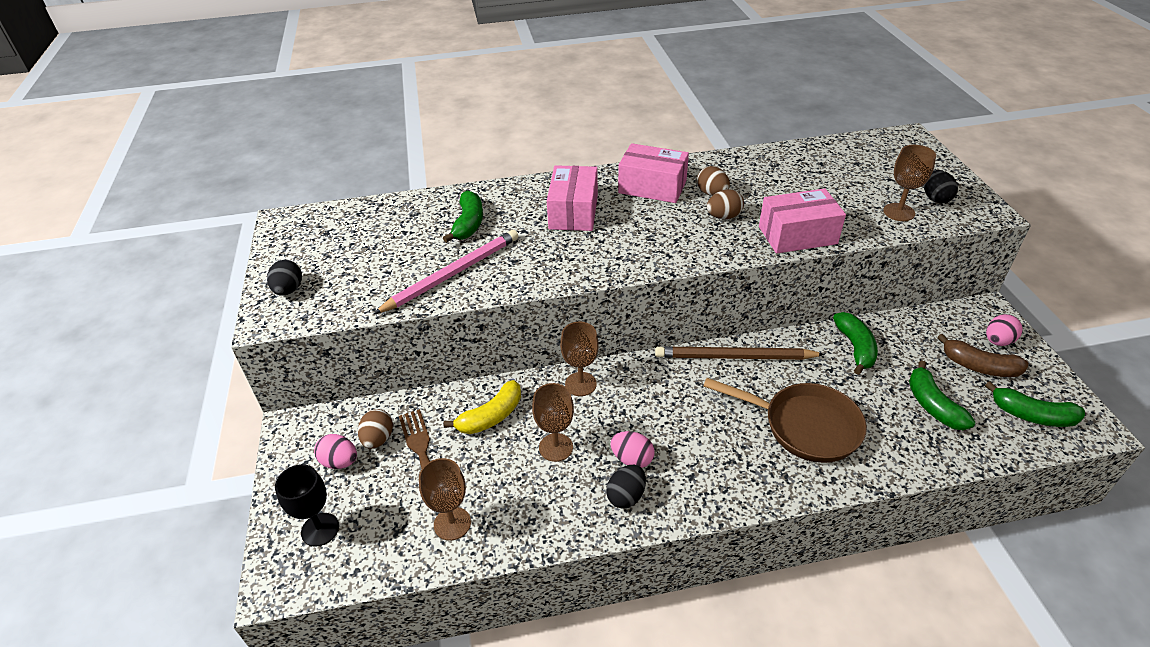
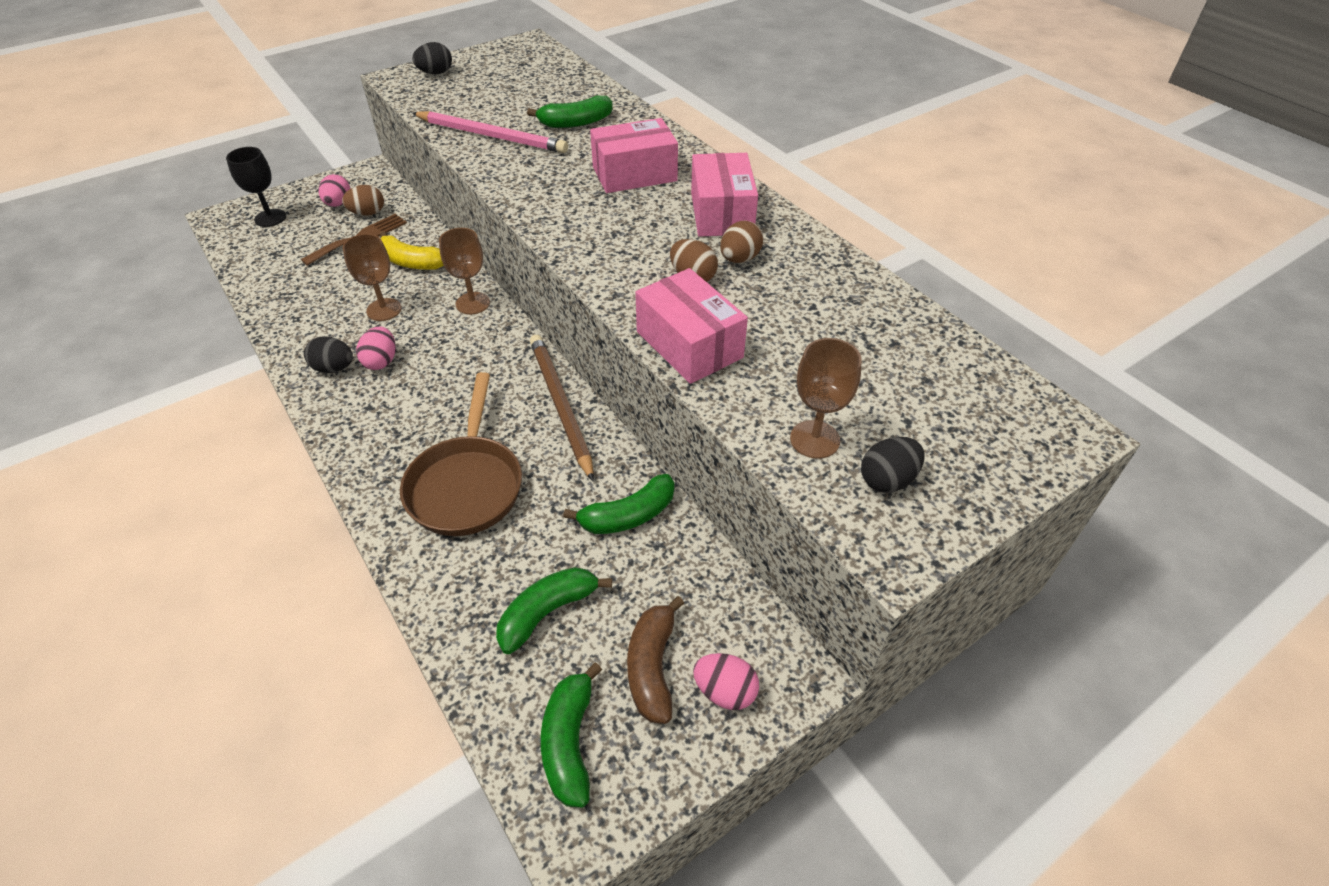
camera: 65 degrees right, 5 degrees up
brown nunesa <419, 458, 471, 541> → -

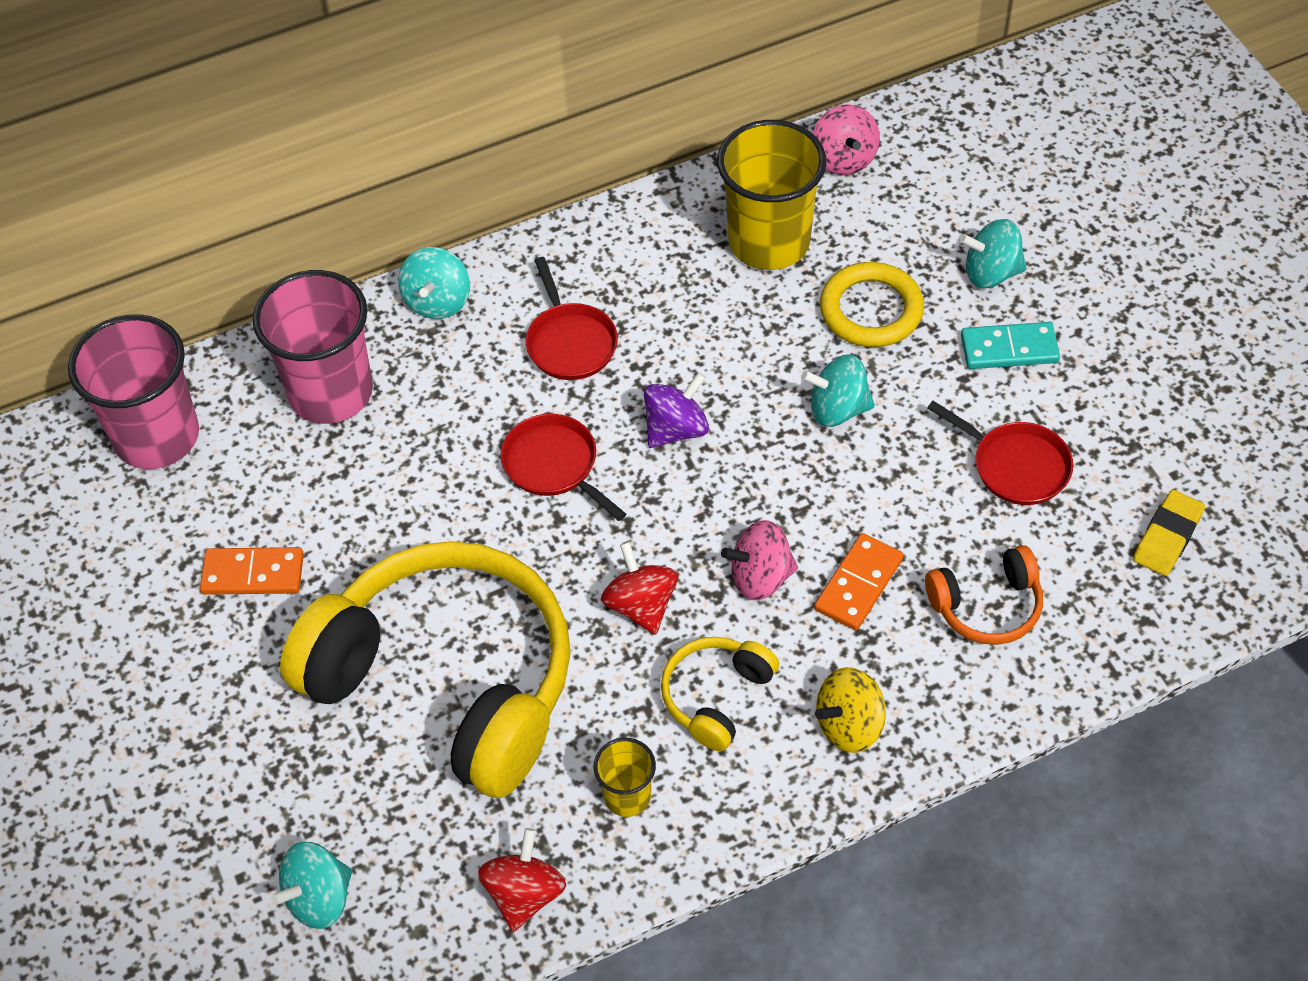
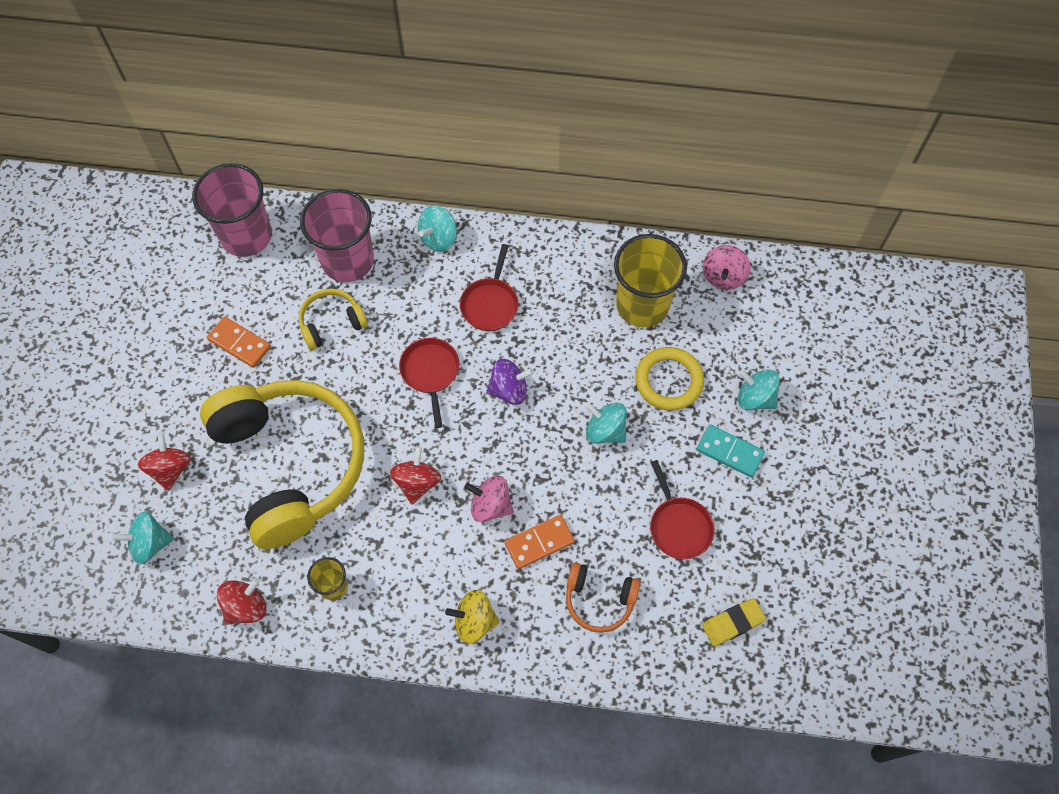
camera: 30 degrees right, 10 degrees up
- → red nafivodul <138, 432, 191, 491>
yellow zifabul <661, 637, 779, 751> → yellow zifabul <299, 289, 368, 350>, moved

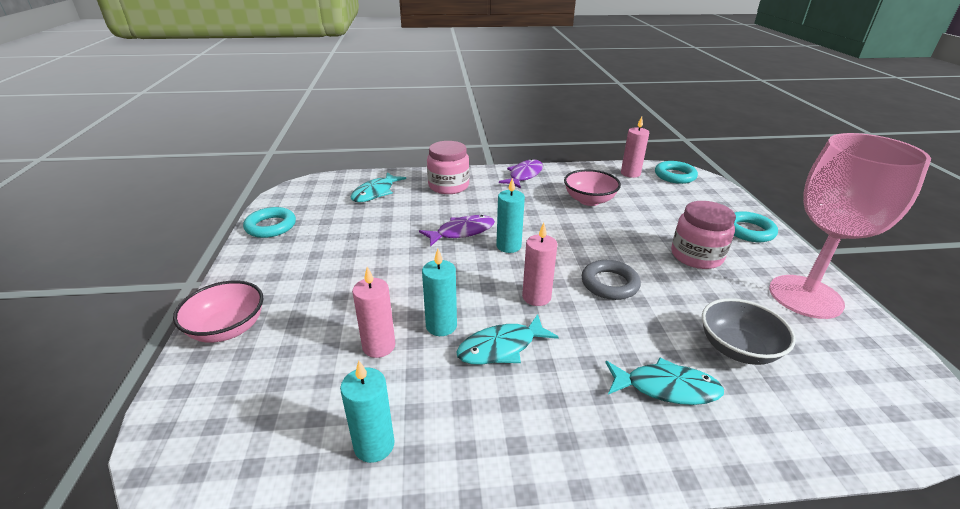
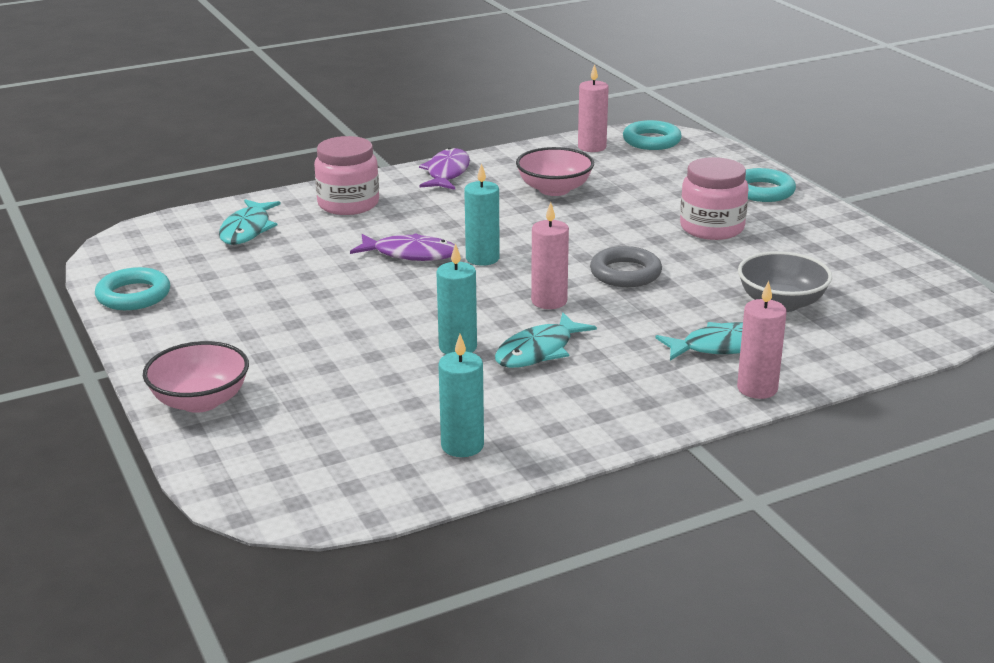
camera: 20 degrees left, 5 degrees down
pink nunesa <769, 133, 931, 319> → -
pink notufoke <352, 267, 395, 358> → pink notufoke <737, 280, 787, 399>, moved
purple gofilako <419, 215, 495, 247> → purple gofilako <350, 233, 459, 261>, 60 degrees clockwise

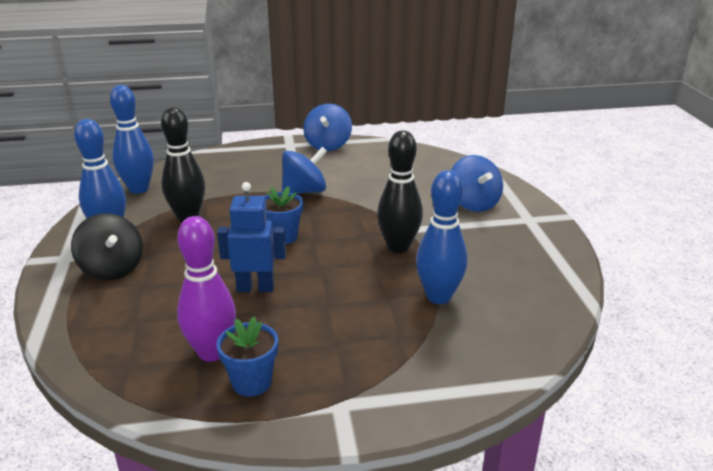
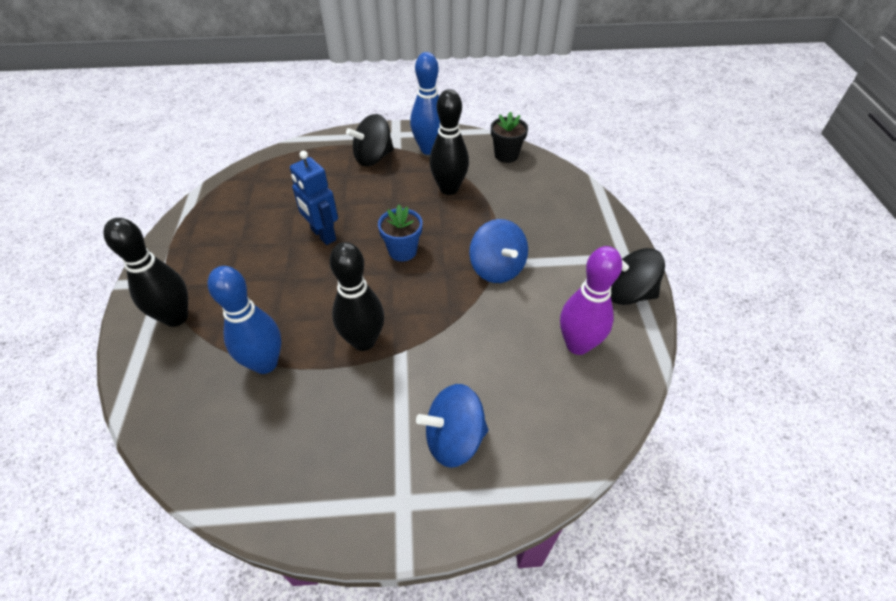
camera: 95 degrees right, 20 degrees up
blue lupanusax <216, 316, 278, 397> → -
- → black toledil <104, 218, 188, 327>
purple toledil <177, 216, 236, 362> → purple toledil <560, 246, 622, 355>, moved
blue toledil <110, 85, 154, 194> → black lupanusax <491, 111, 528, 163>
blue nafivodul <304, 104, 352, 151> → black nafivodul <611, 248, 665, 305>
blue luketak <217, 182, 286, 292> → blue luketak <290, 151, 338, 245>, 135 degrees clockwise

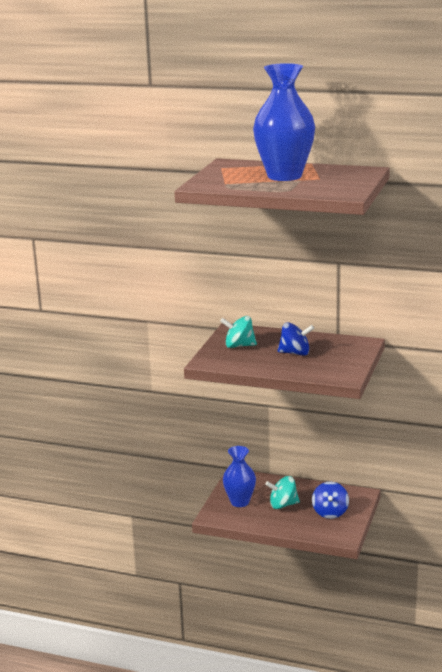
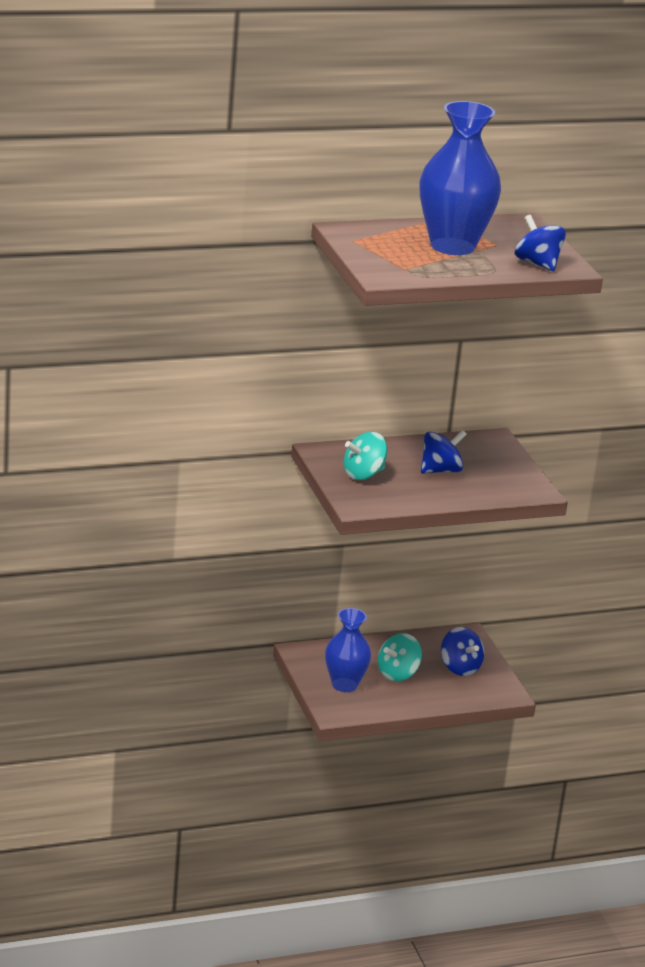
camera: 40 degrees left, 5 degrees up
- → blue nafivodul <515, 215, 566, 271>

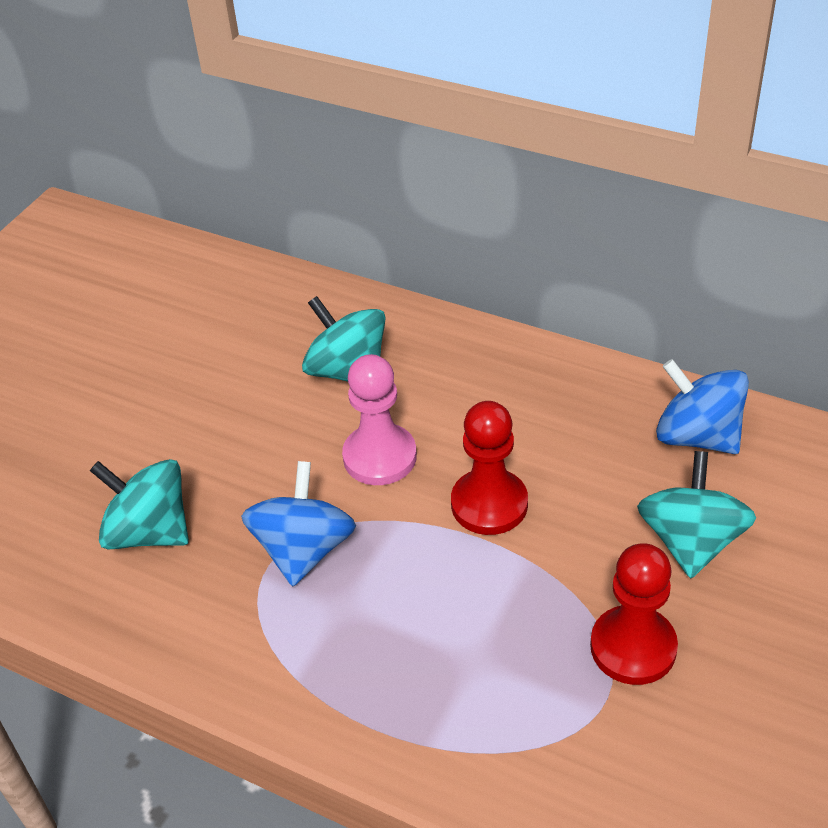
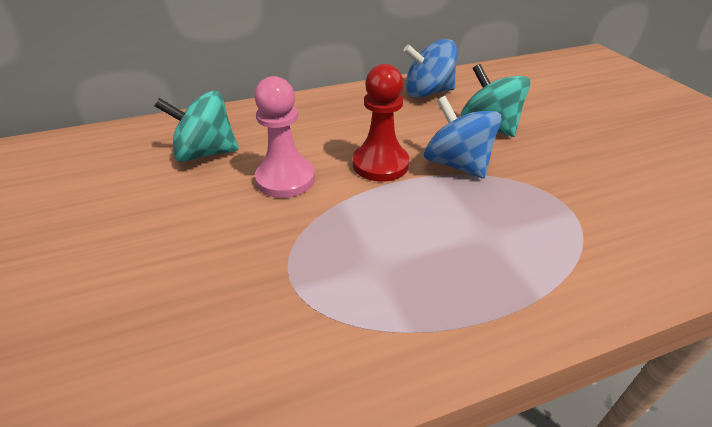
camera: 50 degrees left, 5 degrees down
turquoise nafivodul <90, 459, 189, 549> → -
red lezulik <590, 543, 678, 685> → -
blue nafivodul <241, 461, 356, 586> → blue nafivodul <424, 96, 502, 179>, moved

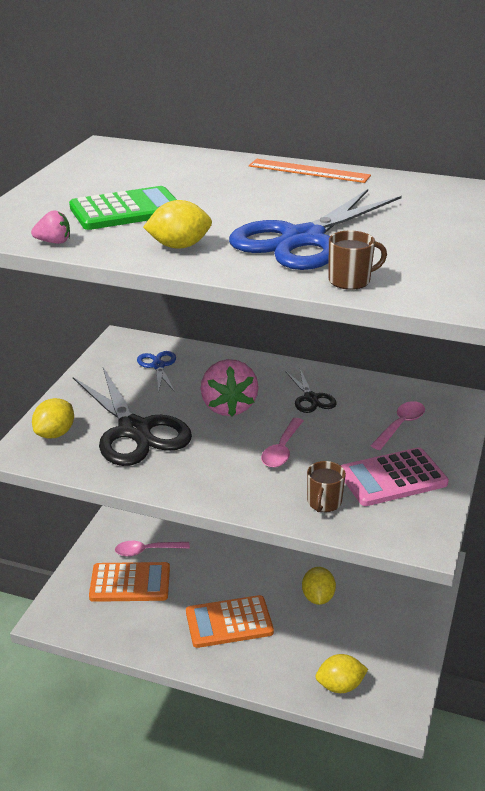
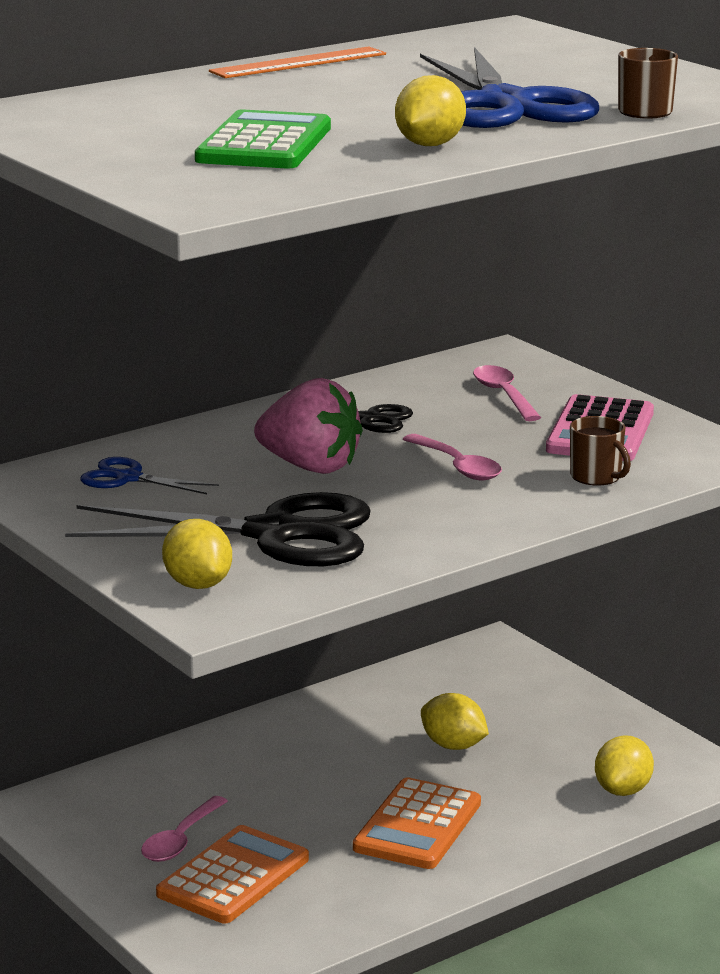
camera: 55 degrees left, 10 degrees down
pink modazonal <31, 210, 70, 244> → -

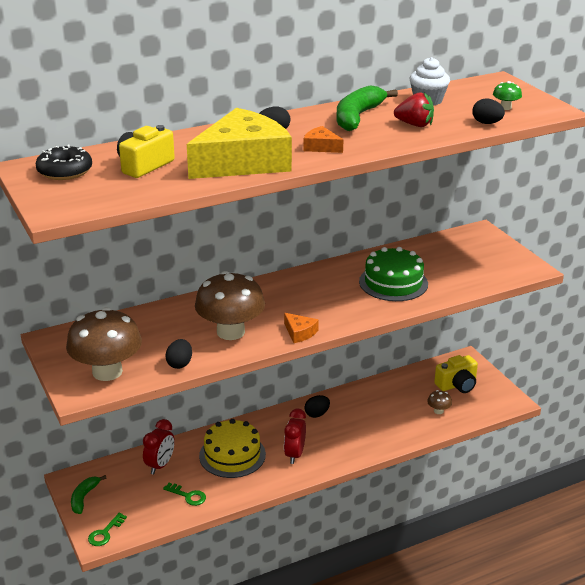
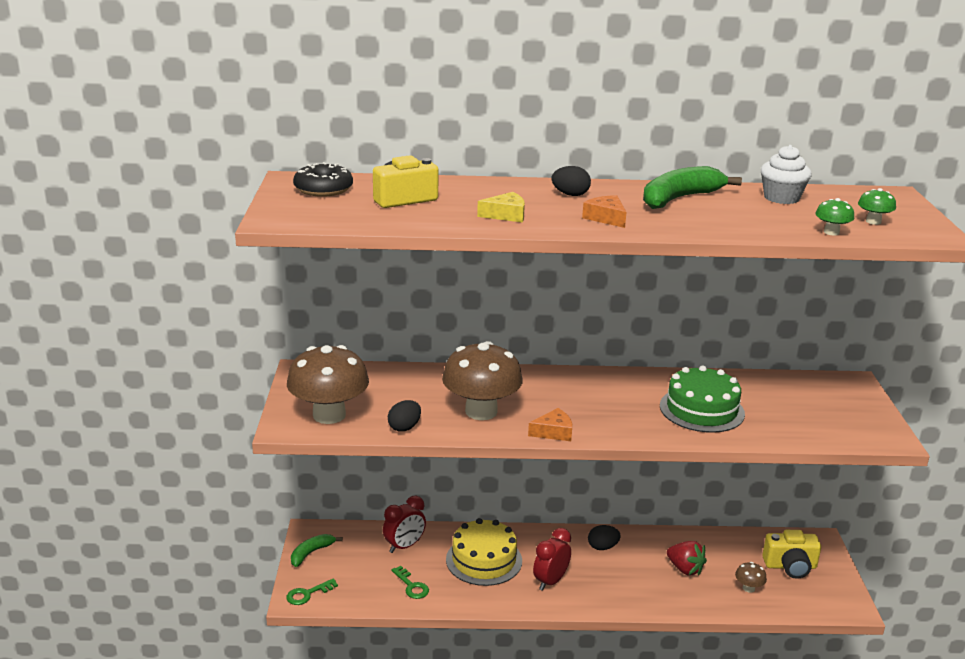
camera: 25 degrees right, 5 degrees down
red modazonal <394, 92, 434, 127> → red modazonal <667, 541, 707, 576>, moved
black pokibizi <472, 98, 505, 124> → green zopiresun <815, 198, 854, 236>
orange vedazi <284, 313, 319, 343> → orange vedazi <528, 408, 572, 441>, 90 degrees counterclockwise
yellow vedazi <187, 108, 292, 179> → yellow vedazi <477, 192, 525, 223>, x0.40

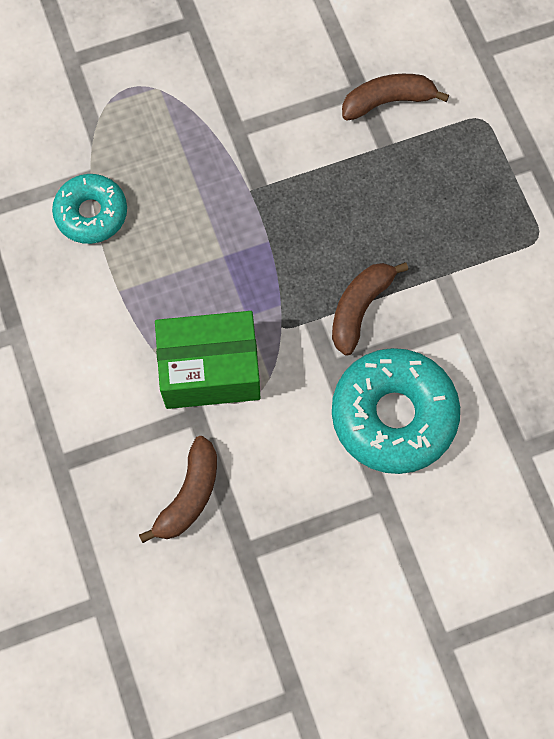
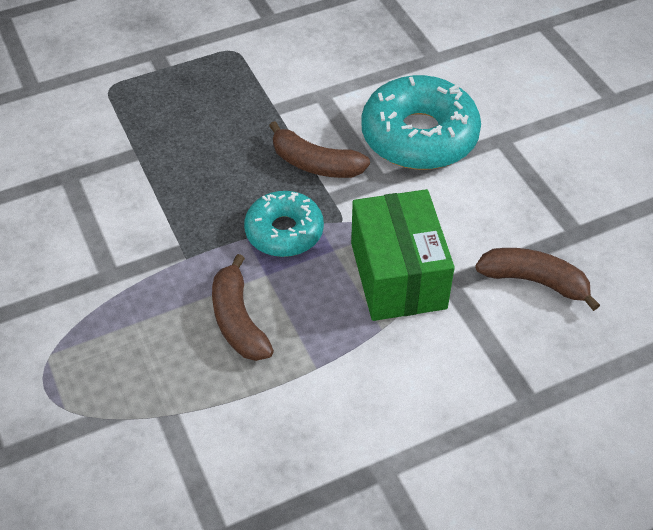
camera: 95 degrees left, 20 degrees down
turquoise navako <52, 174, 127, 244> → turquoise navako <244, 191, 324, 257>, moved
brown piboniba <342, 74, 449, 121> → brown piboniba <212, 254, 274, 361>, moved

